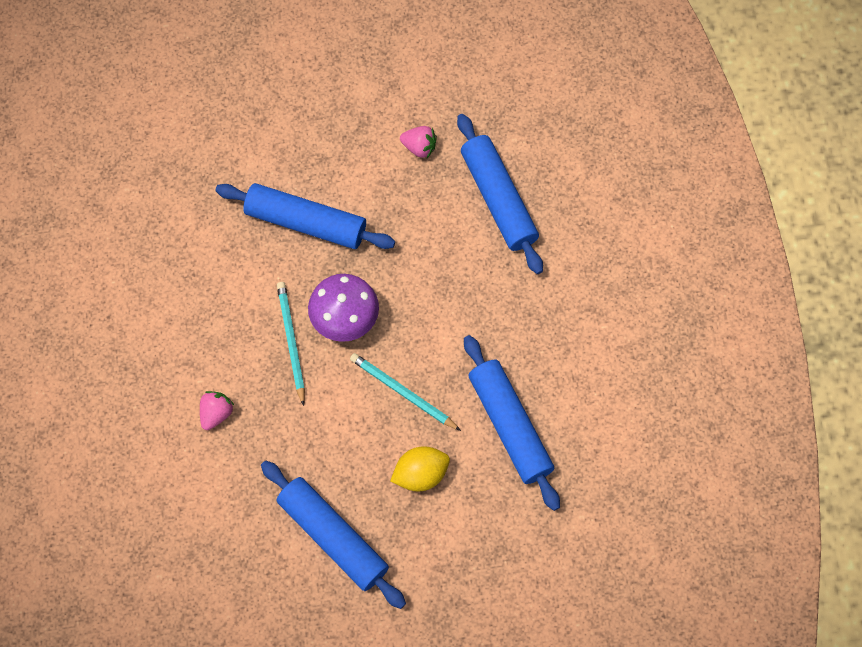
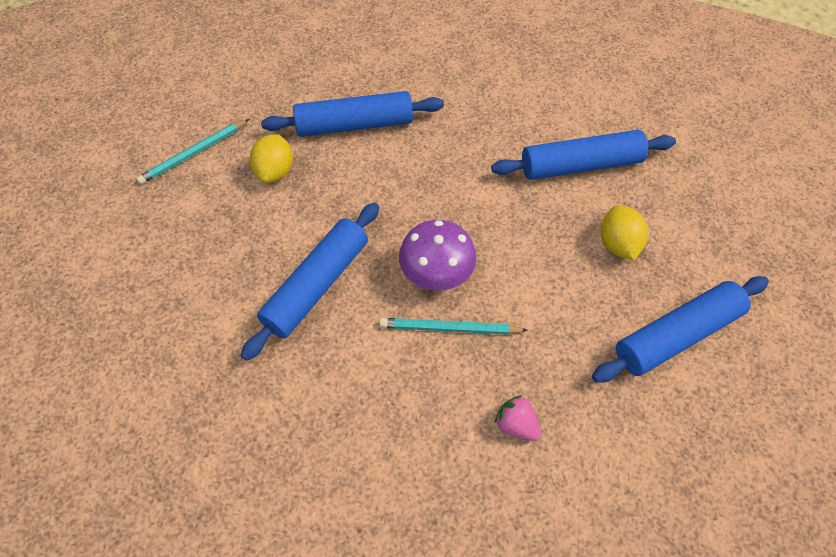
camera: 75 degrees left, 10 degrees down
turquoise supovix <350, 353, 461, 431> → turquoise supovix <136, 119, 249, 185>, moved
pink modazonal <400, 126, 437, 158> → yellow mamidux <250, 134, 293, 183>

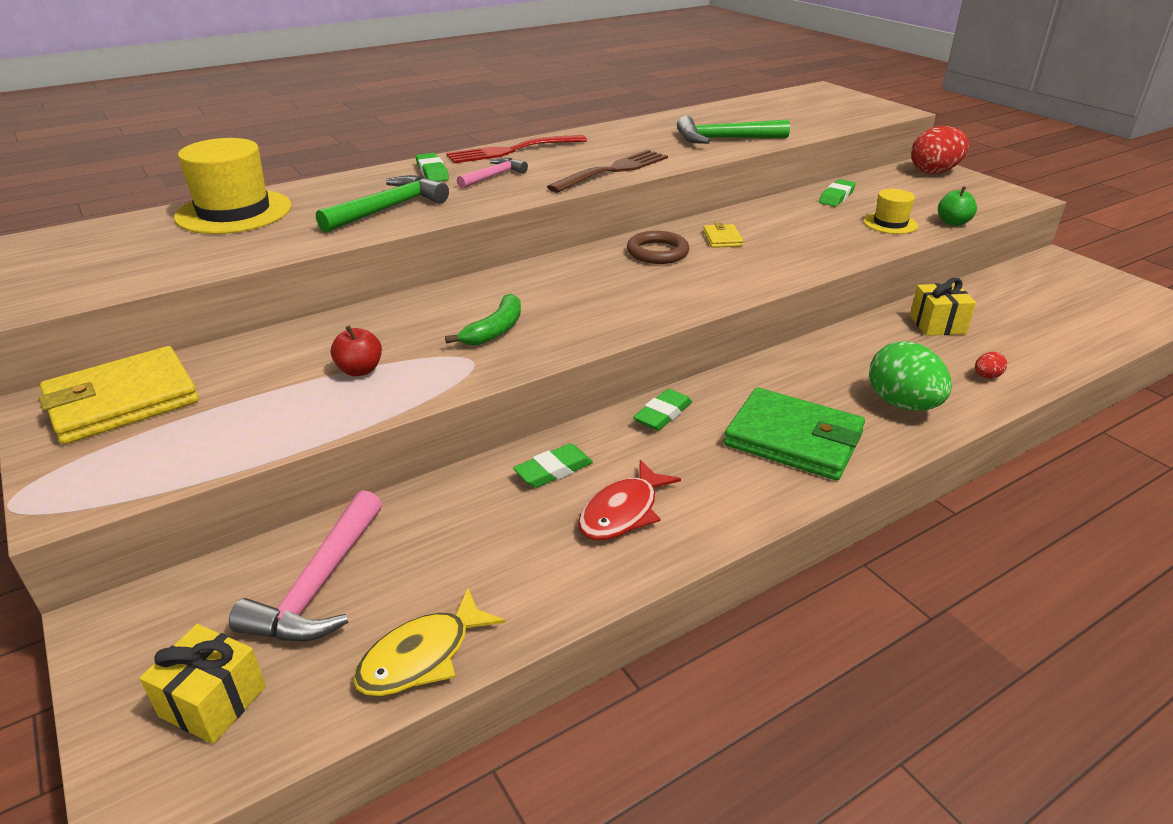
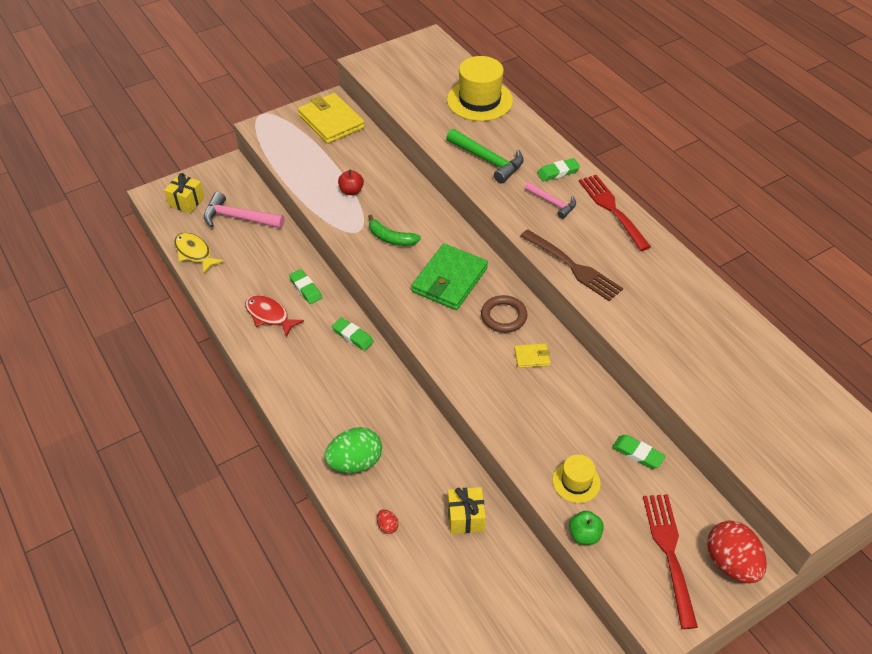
camera: 90 degrees right, 15 degrees up
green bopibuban <677, 116, 790, 144> → -
- → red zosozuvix <643, 494, 698, 629>
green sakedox <724, 387, 865, 480> → green sakedox <411, 244, 488, 310>, moved

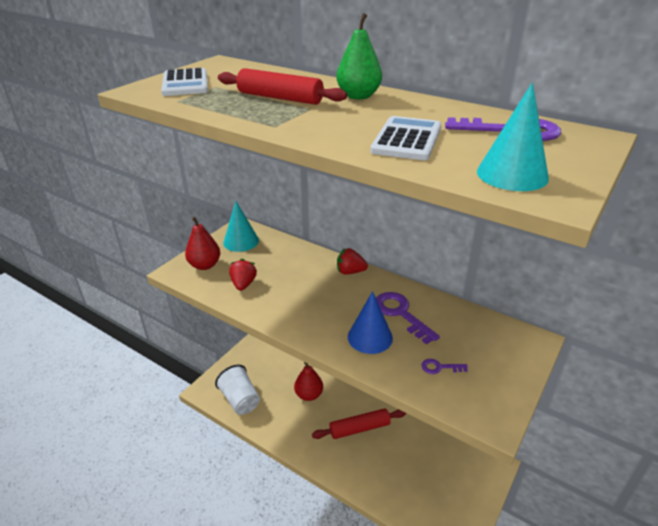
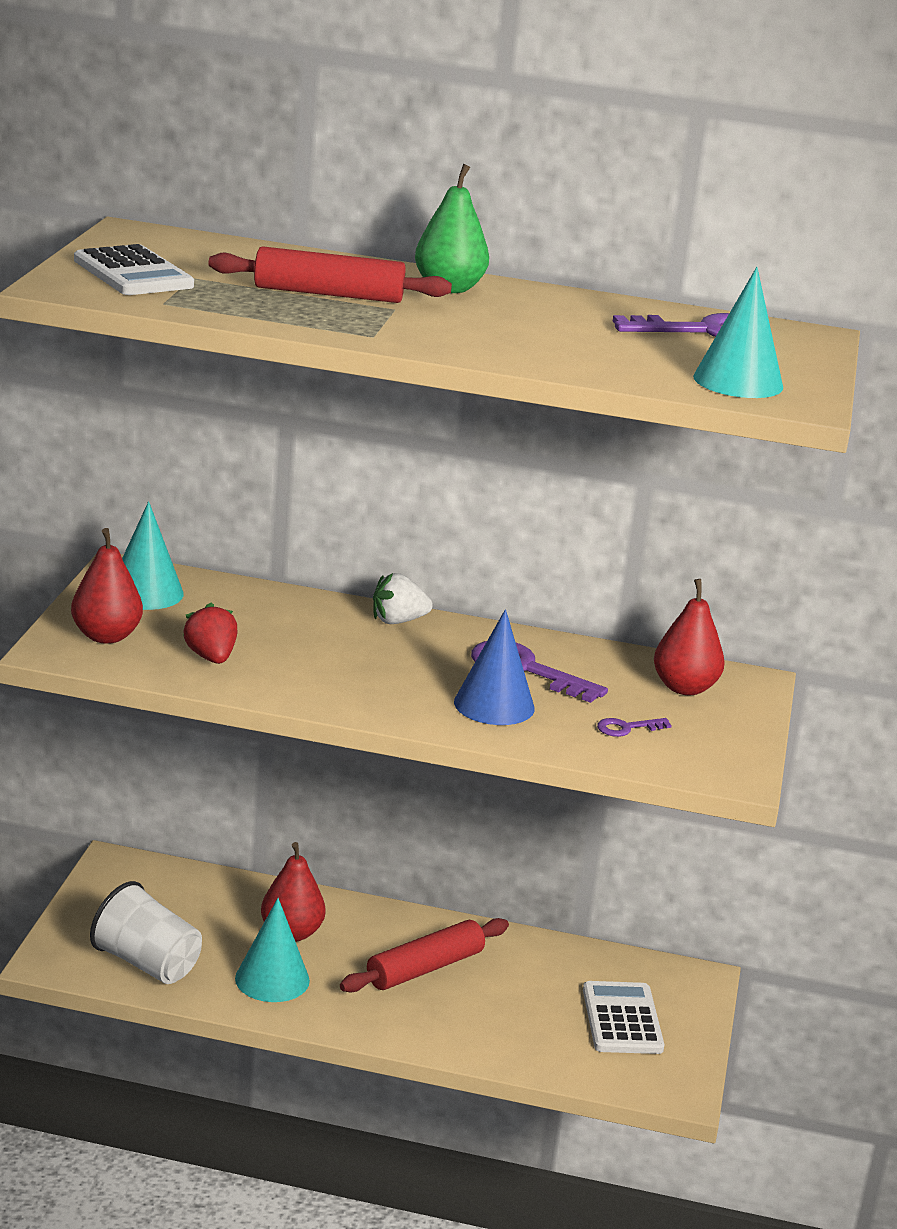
camera: 25 degrees left, 10 degrees down
- → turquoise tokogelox <235, 898, 310, 1002>
- → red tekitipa <654, 579, 725, 695>
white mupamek <371, 116, 441, 160> → white mupamek <583, 981, 664, 1054>, moved
red modazonal <337, 248, 368, 275> → white modazonal <373, 573, 433, 624>

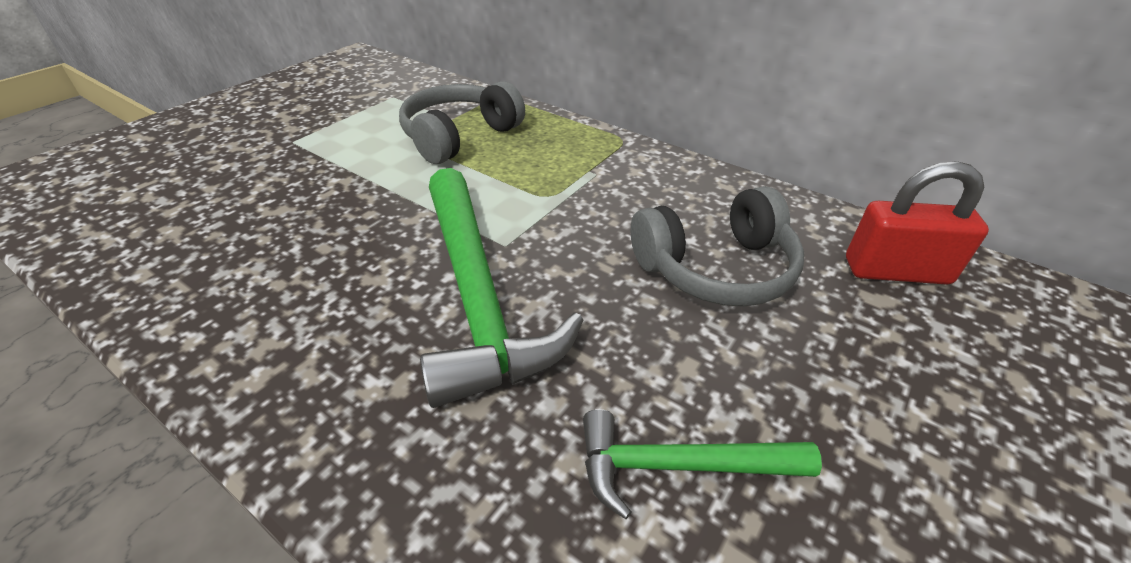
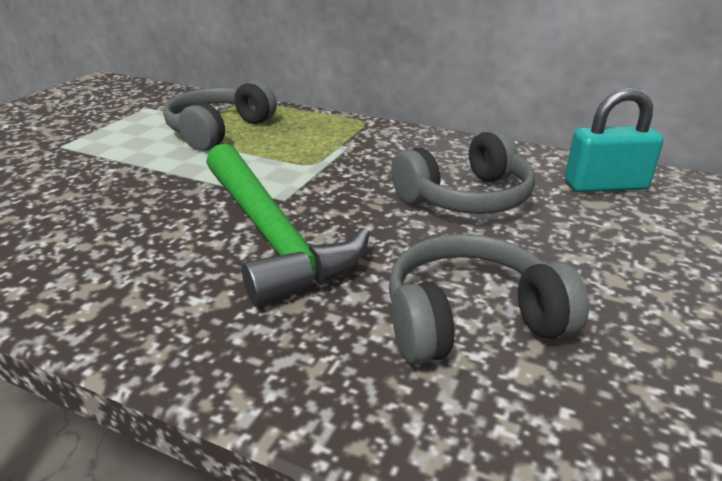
camera: 10 degrees left, 10 degrees down
green bopibuban <583, 409, 822, 519> → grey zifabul <389, 234, 589, 365>
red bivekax <846, 161, 989, 285> → turquoise bivekax <565, 87, 664, 192>

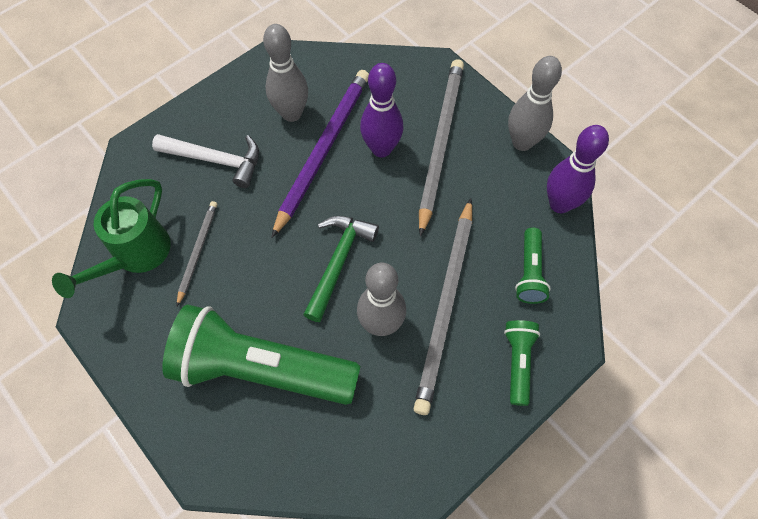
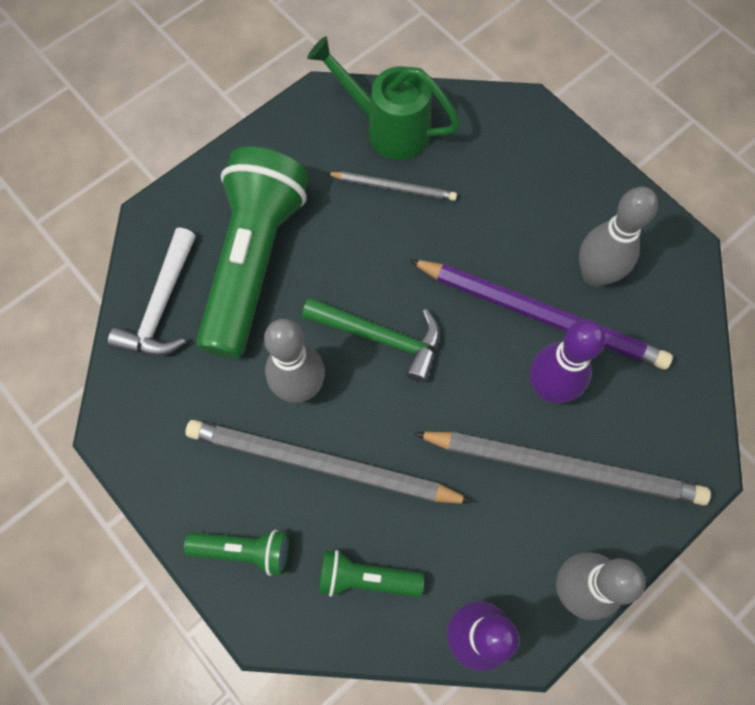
camera: 90 degrees right, 5 degrees up
white bopibuban <152, 134, 259, 188> → white bopibuban <108, 228, 196, 357>, moved

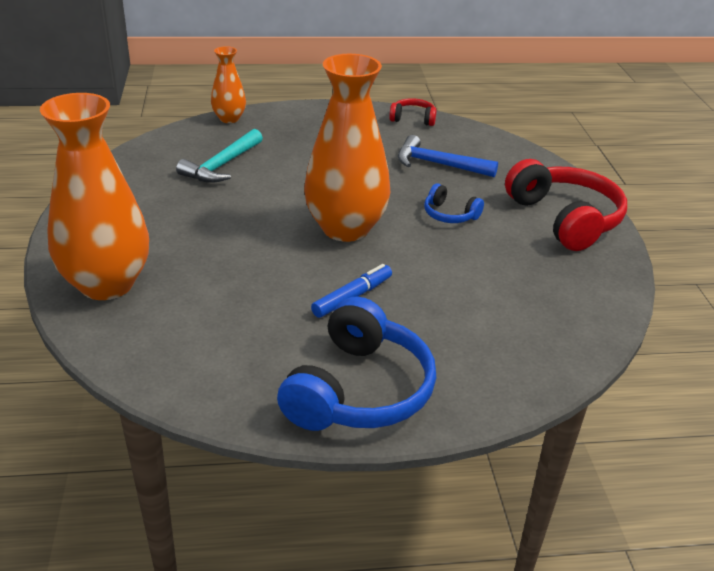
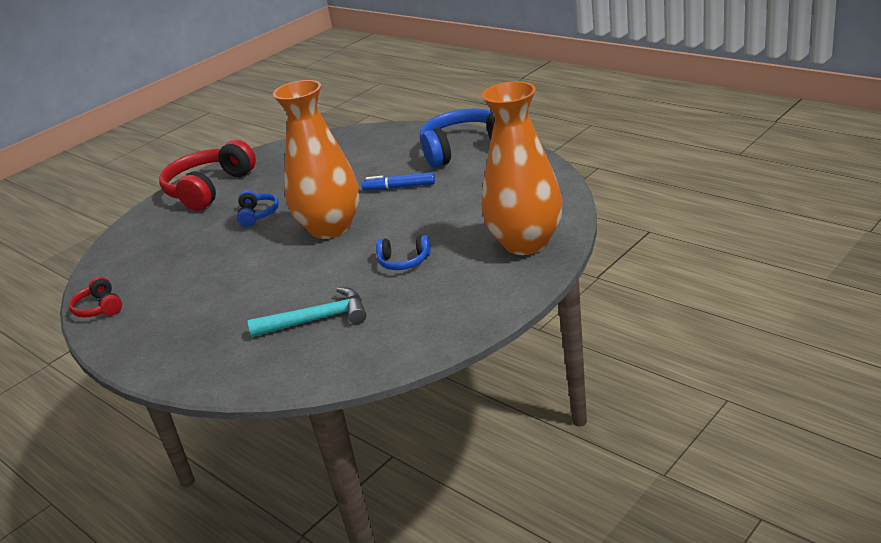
camera: 125 degrees left, 5 degrees down
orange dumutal <211, 46, 246, 123> → -
blue bopibuban <398, 135, 498, 177> → -
- → blue zifabul <376, 235, 431, 270>

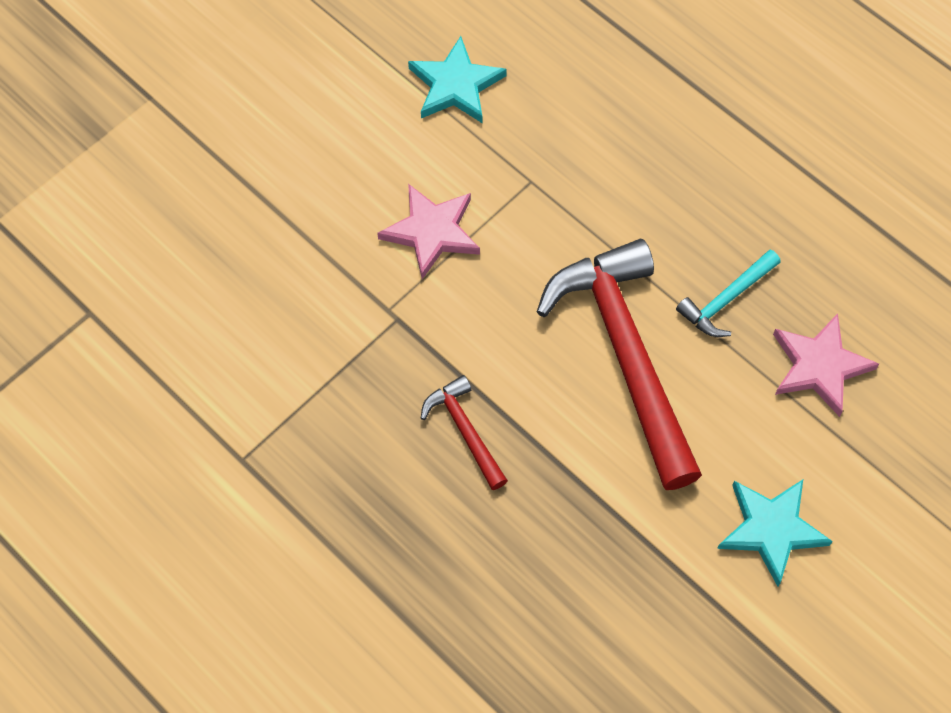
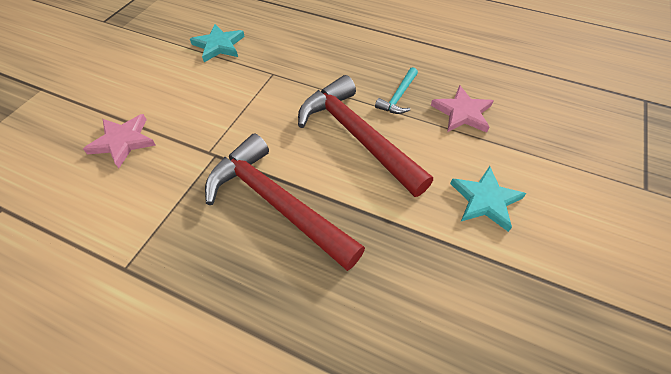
camera: 20 degrees left, 10 degrees down
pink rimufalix <377, 184, 480, 279> → pink rimufalix <83, 114, 155, 168>, moved
red bopibuban <421, 375, 508, 490> → red bopibuban <205, 133, 365, 271>, x2.19

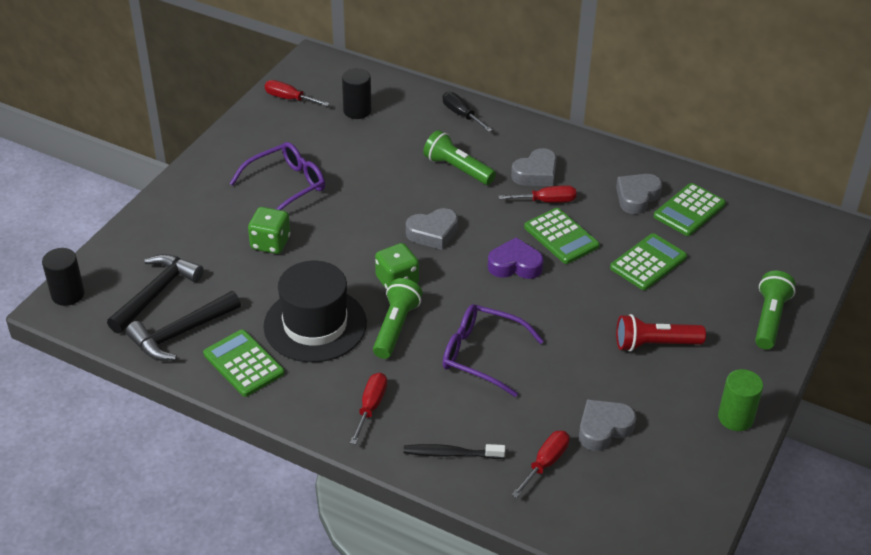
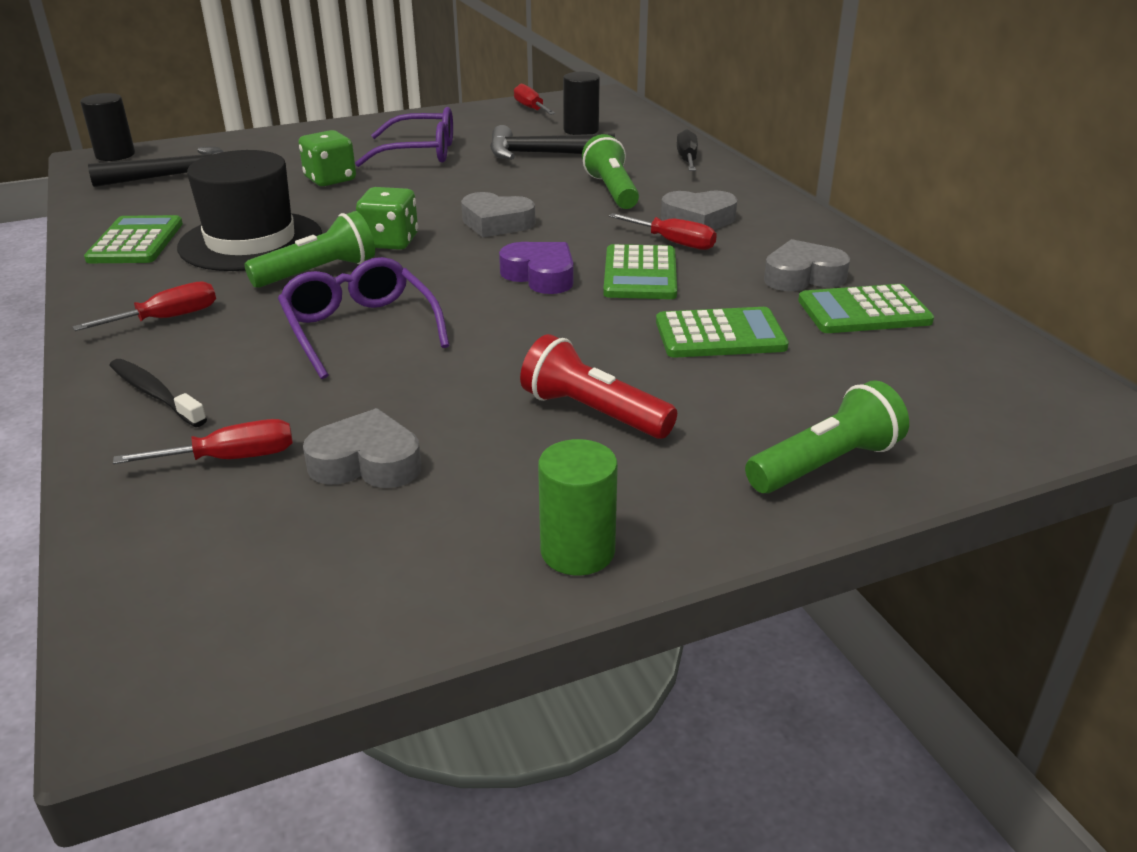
camera: 40 degrees right, 10 degrees down
black bopibuban <126, 291, 241, 361> → black bopibuban <490, 125, 615, 160>, moved

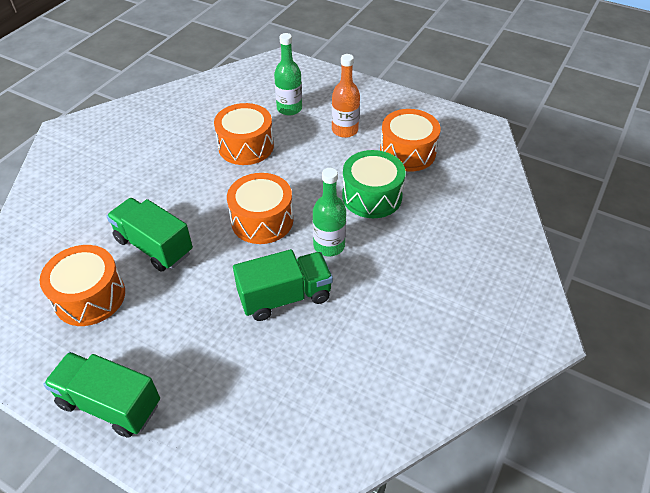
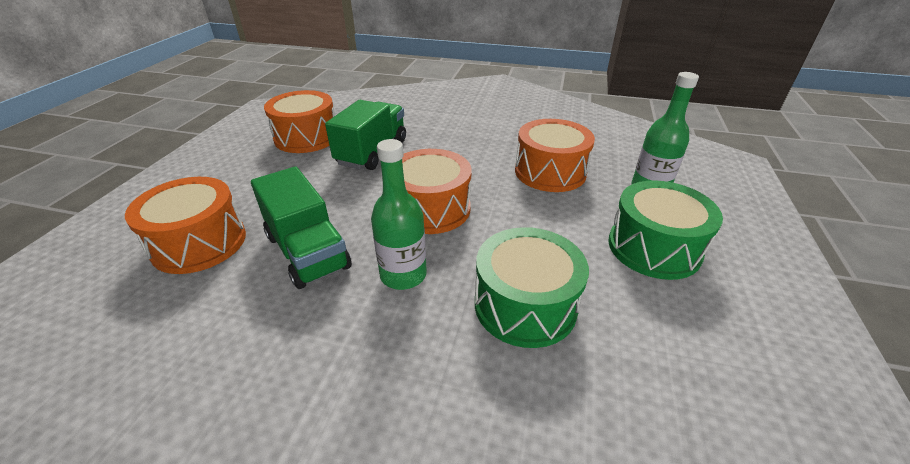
camera: 75 degrees right, 10 degrees down
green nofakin <43, 352, 160, 438> → -
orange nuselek <380, 109, 441, 172> → orange nuselek <125, 177, 246, 274>, moved
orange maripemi <332, 54, 360, 138> → green nuselek <608, 180, 723, 280>

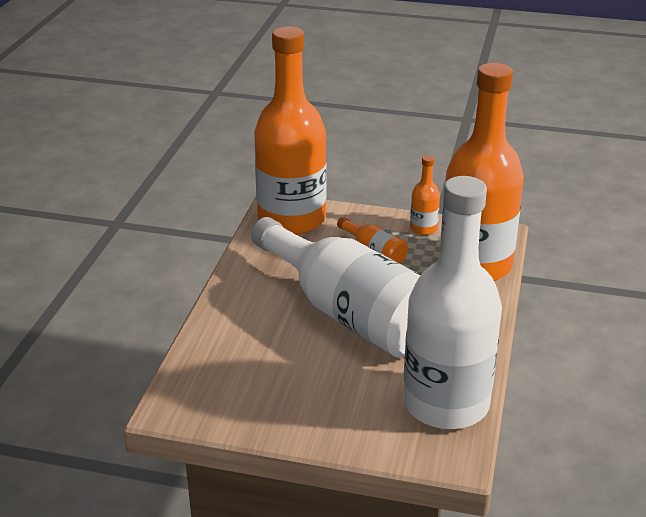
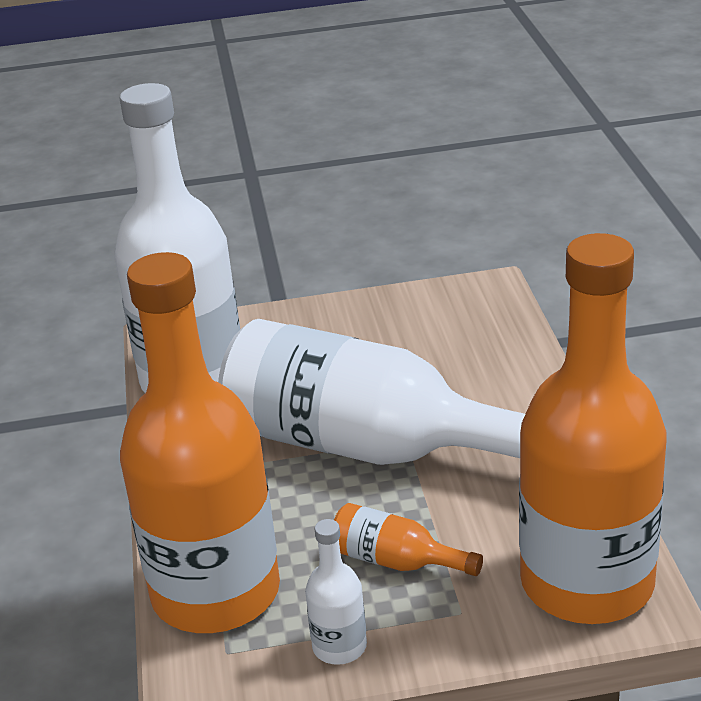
camera: 160 degrees right, 0 degrees up
orange maripemi <410, 156, 440, 235> → white maripemi <305, 519, 367, 665>

